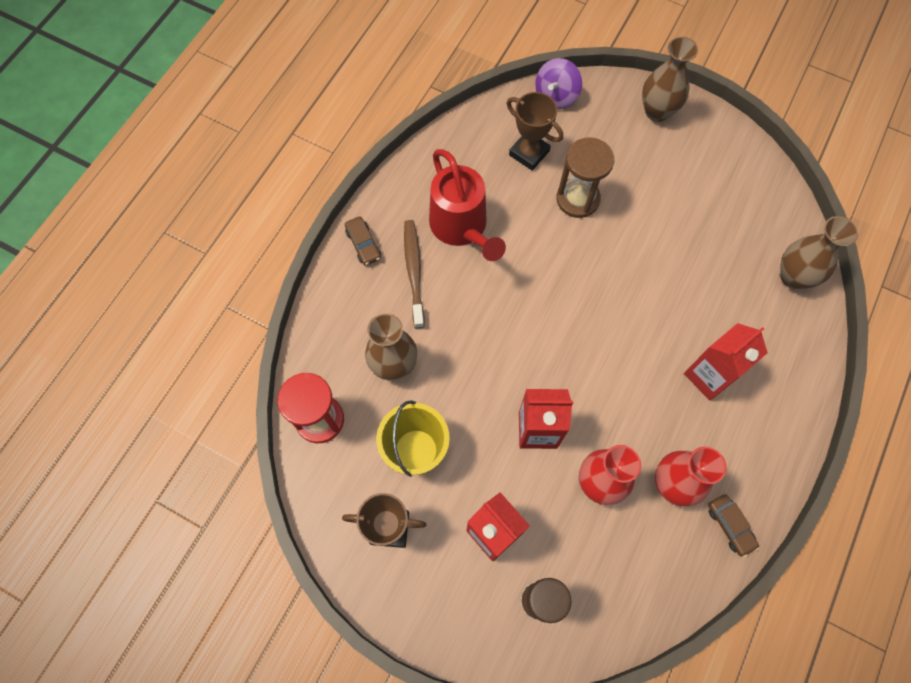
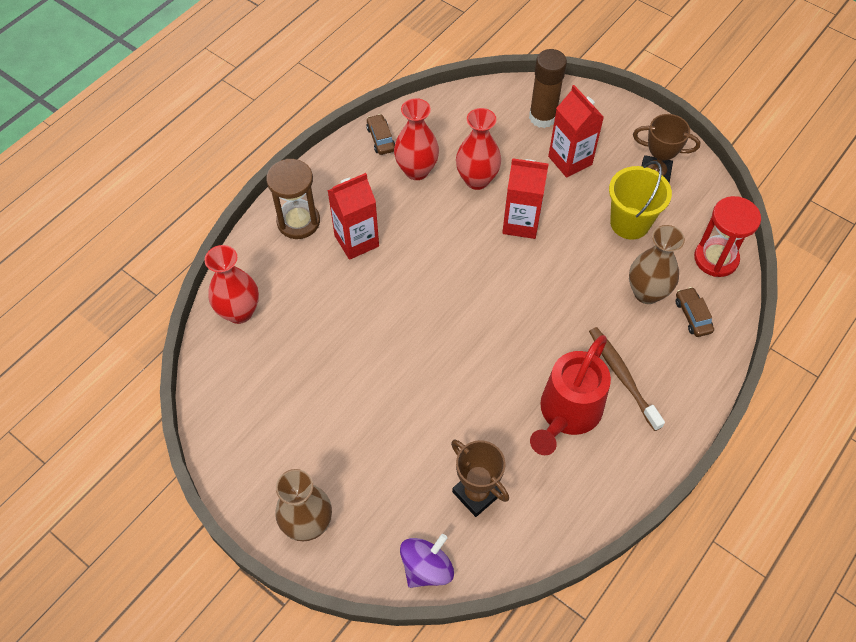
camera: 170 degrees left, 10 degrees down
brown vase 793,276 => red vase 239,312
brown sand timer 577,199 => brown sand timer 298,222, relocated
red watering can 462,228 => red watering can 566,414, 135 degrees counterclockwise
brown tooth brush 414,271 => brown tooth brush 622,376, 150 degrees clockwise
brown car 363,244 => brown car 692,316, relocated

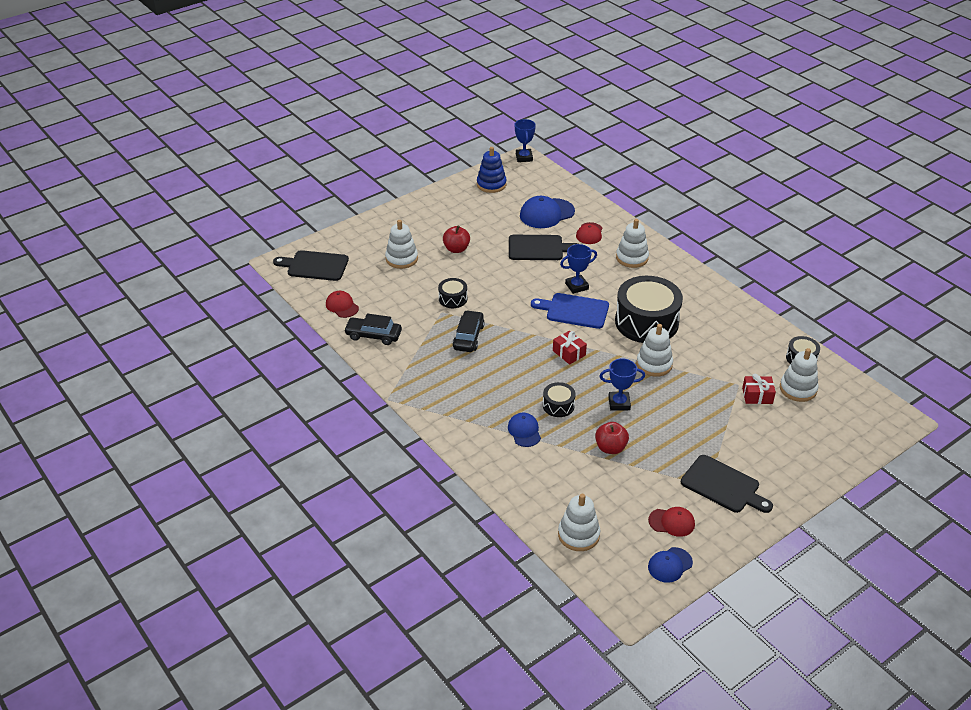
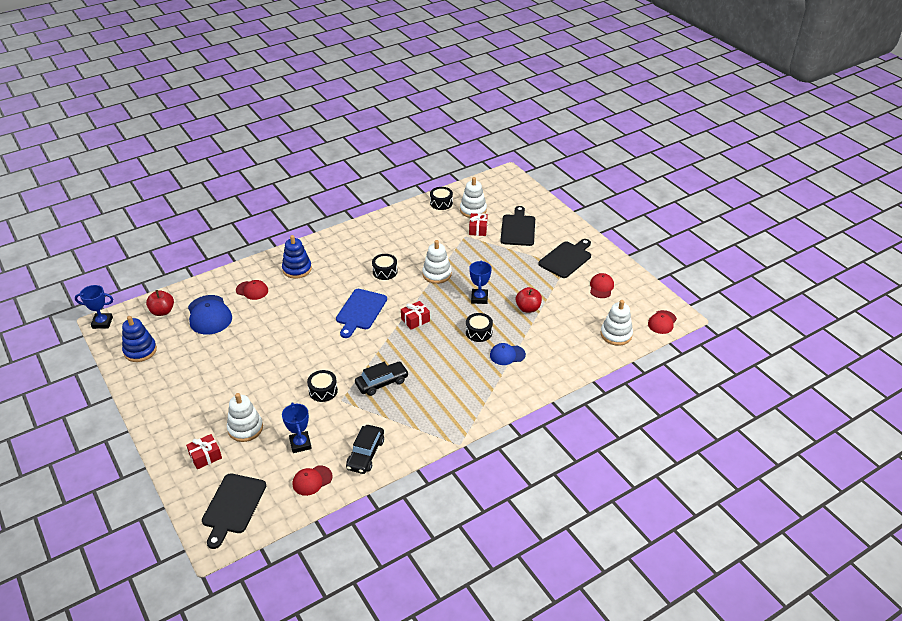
camera: 85 degrees left, 0 degrees up
red apple 456,249 => red apple 162,311, relocated
nothing => red gift 205,456
snow-white stacking rings 632,258 => royal blue stacking rings 297,269
royal blue award cup 576,286 => royal blue award cup 300,444, relocated
ebony car 468,337 => ebony car 382,382, 135 degrees clockwise
ebony snare drum 646,322 => ebony snare drum 385,271, x0.46
ebony chopping board 538,248 => ebony chopping board 518,229, relocated
nothing => red cap 662,322
royal blue cap 670,565 => nothing

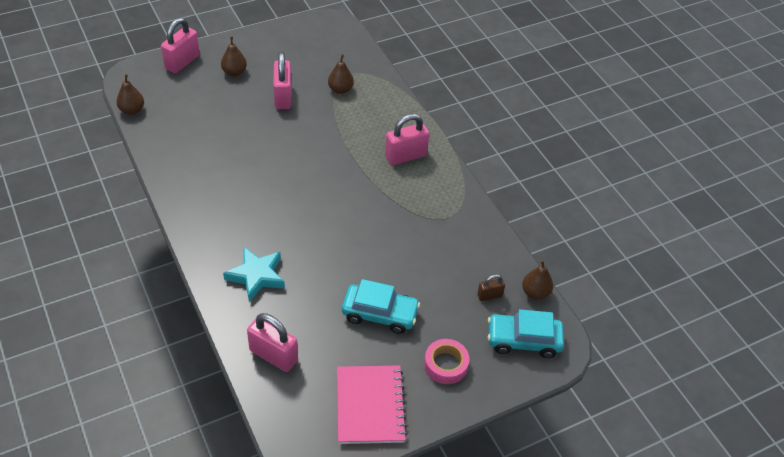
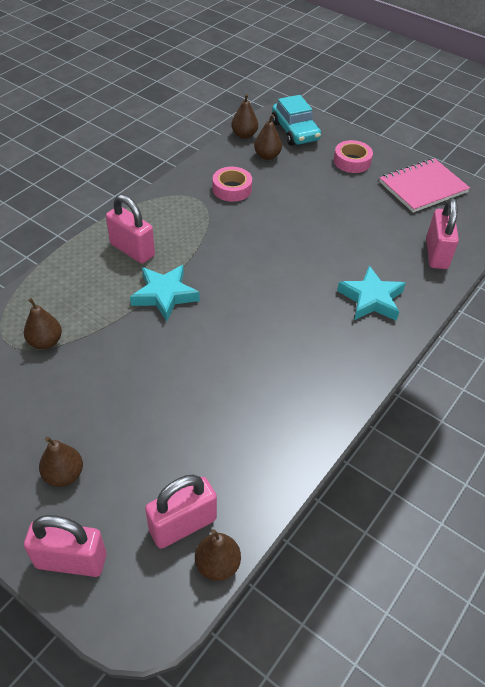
camera: 115 degrees left, 0 degrees up
nothing => teal star 165,295
rose-pink small lock 283,97 => rose-pink small lock 183,525, relocated
nothing => rose-pink sticky tape 232,189
brown small lock 489,295 => brown pear fruit 267,156
teal car 380,314 => nothing

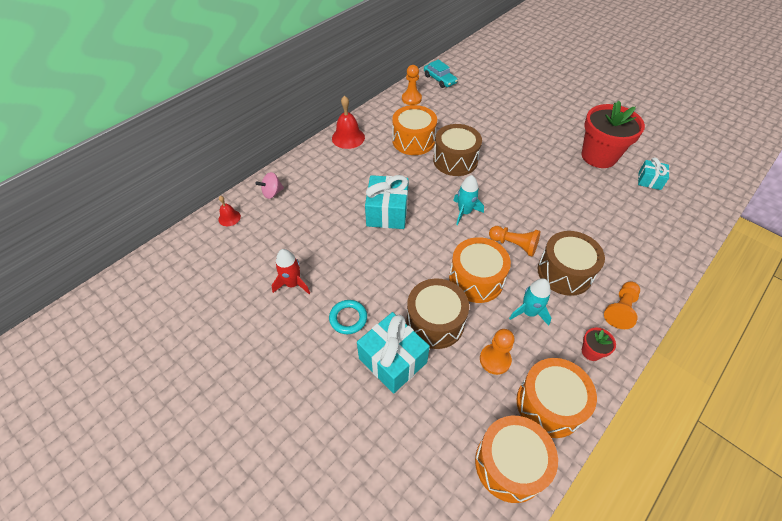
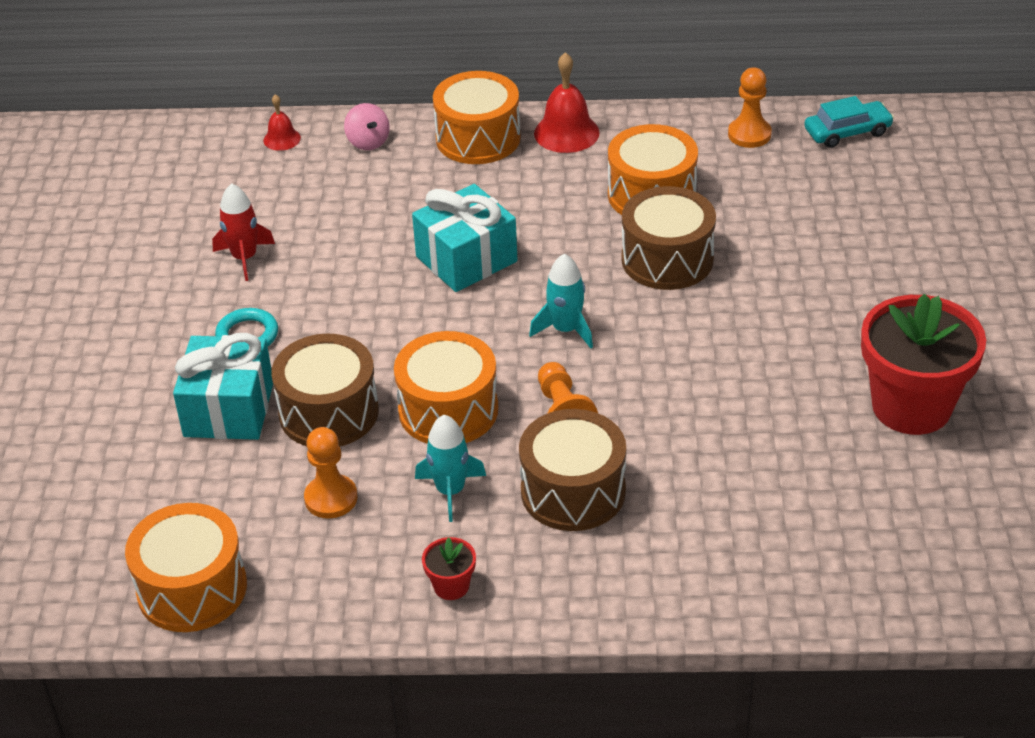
camera: 50 degrees right, 10 degrees down
rose-pink toy top 272,193 => rose-pink toy top 368,142, 135 degrees counterclockwise
bright orange snare drum 549,404 => bright orange snare drum 478,138, relocated
teal car 439,79 => teal car 847,132, 120 degrees counterclockwise
bright orange game pawn 620,309 => nothing
teal gift 649,181 => nothing

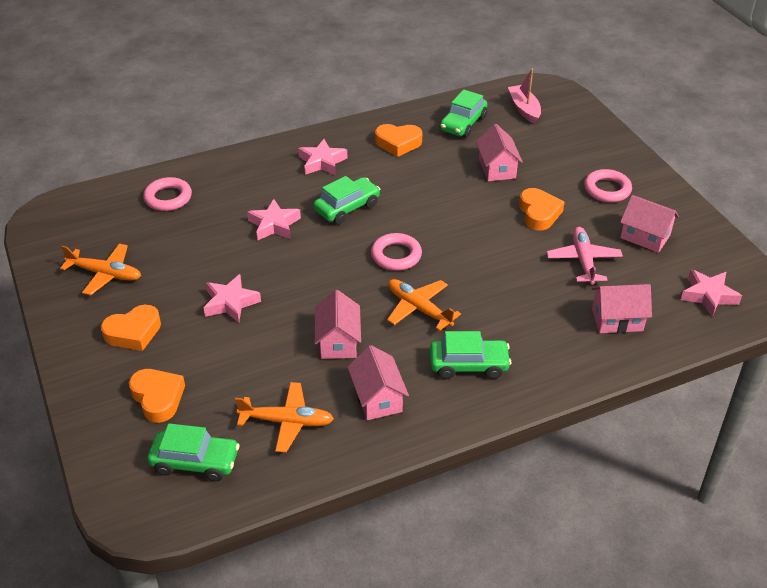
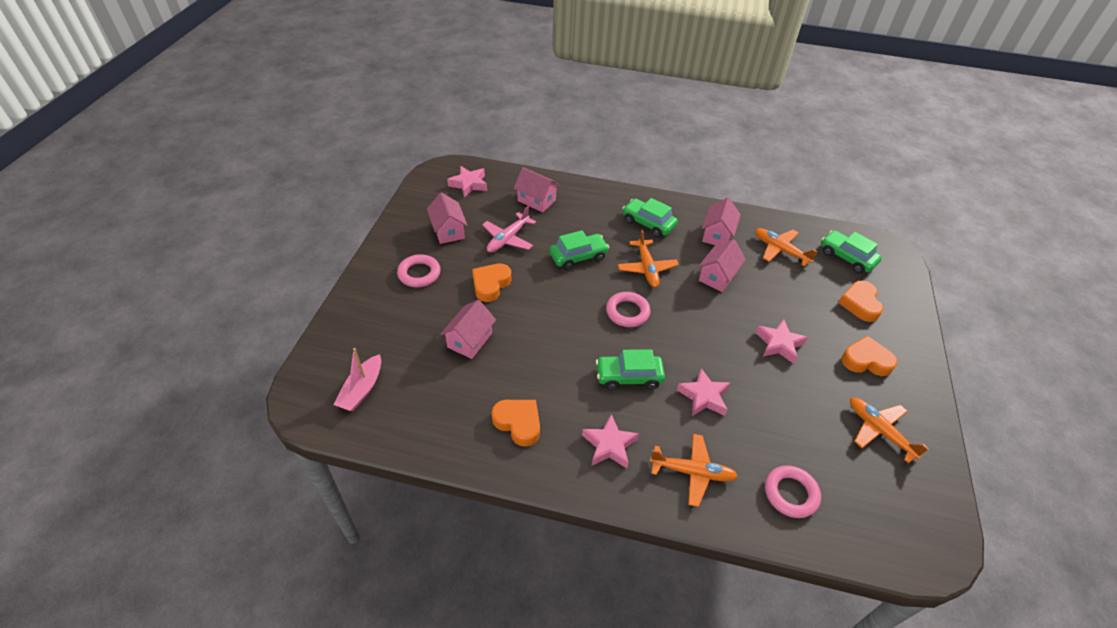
camera: 145 degrees left, 5 degrees up
leaf-green car 463,124 => leaf-green car 578,257, relocated
nothing => bright orange aeroplane 692,472

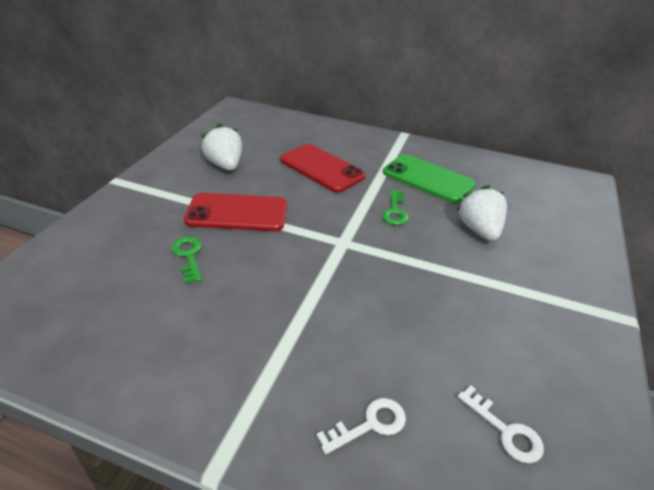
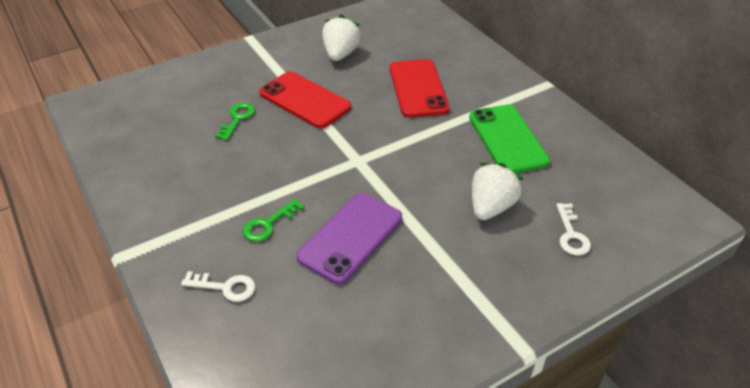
camera: 40 degrees right, 5 degrees up
leaf-green key 395,211 => leaf-green key 268,224, relocated
nothing => purple mobile phone 351,237
snow-white key 505,430 => snow-white key 571,234, relocated

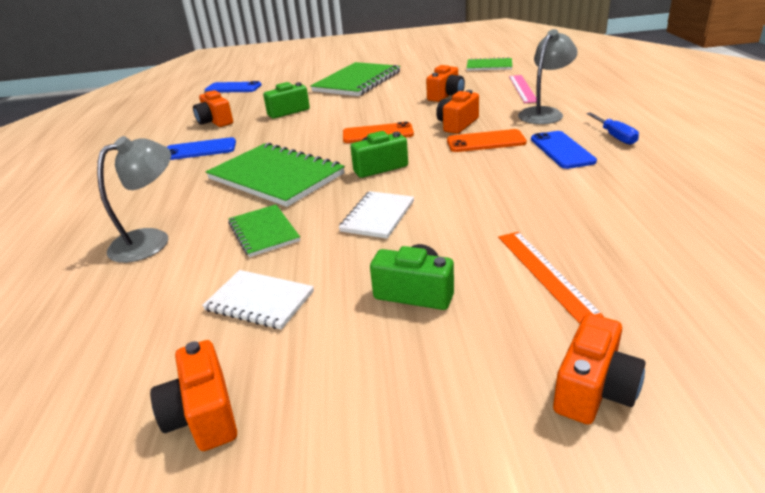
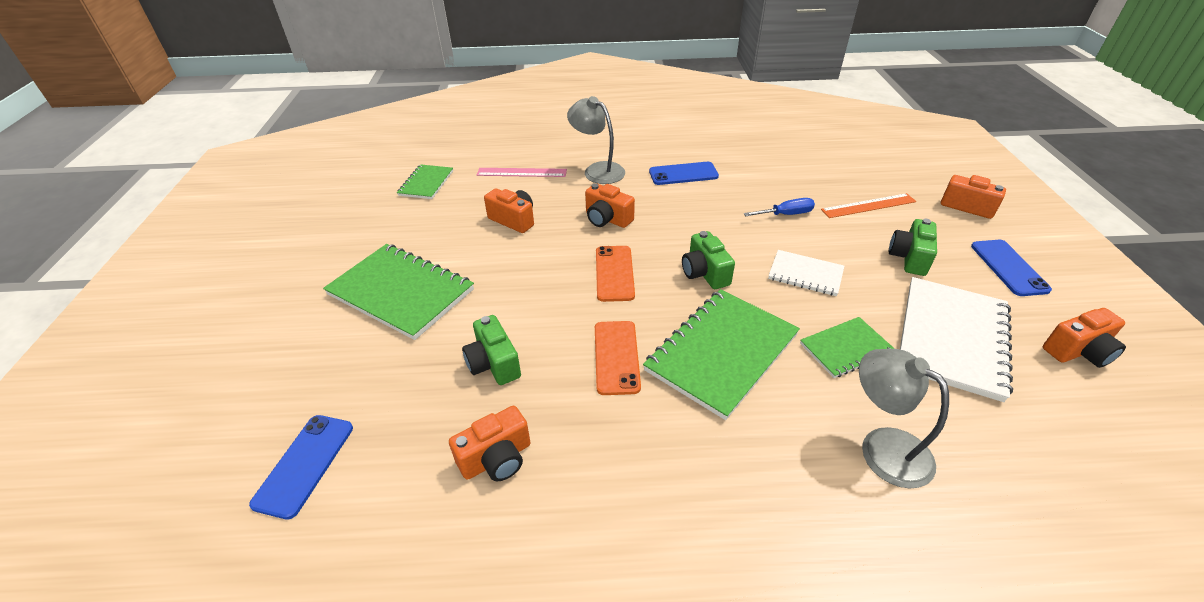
camera: 90 degrees left, 10 degrees up
bright orange mobile phone 485,142 => bright orange mobile phone 616,357, relocated
royal blue screwdriver 614,136 => royal blue screwdriver 786,214, relocated
snow-white exercise book 259,301 => snow-white exercise book 951,338, x1.83
royal blue mobile phone 200,150 => royal blue mobile phone 1008,267, relocated

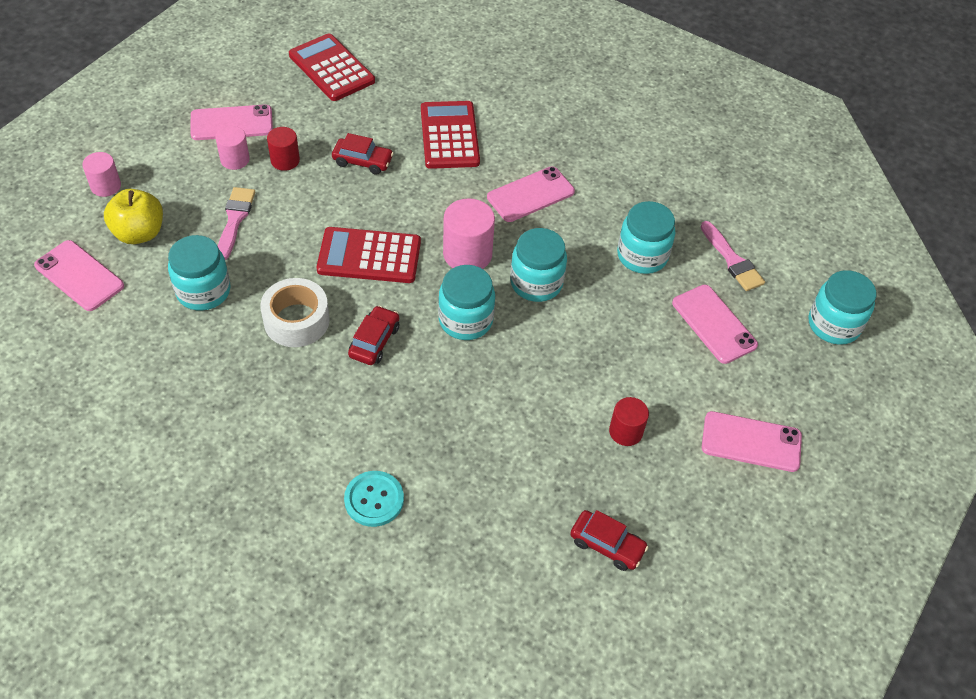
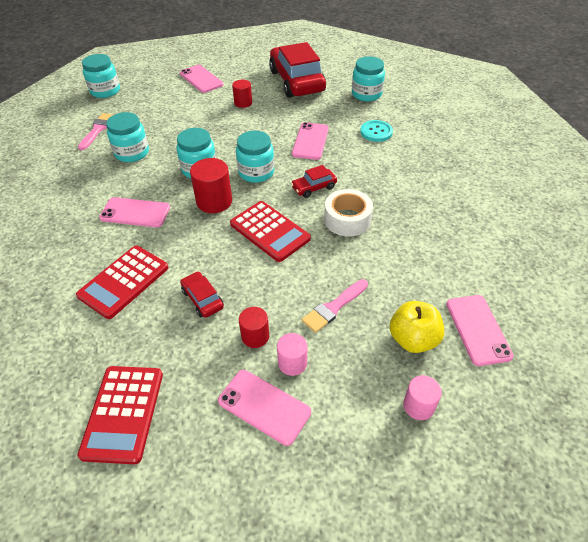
camera: 135 degrees left, 5 degrees down
rose-pink solid cylinder 467,254 => red solid cylinder 214,201
red car 607,545 => red car 296,81, x2.27
rose-pink mobile phone 714,324 => rose-pink mobile phone 310,141, relocated
teal preserve jar 203,291 => teal preserve jar 366,94, relocated

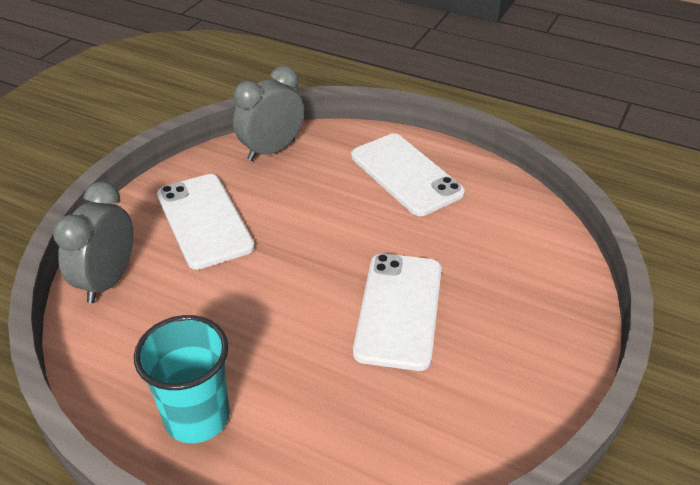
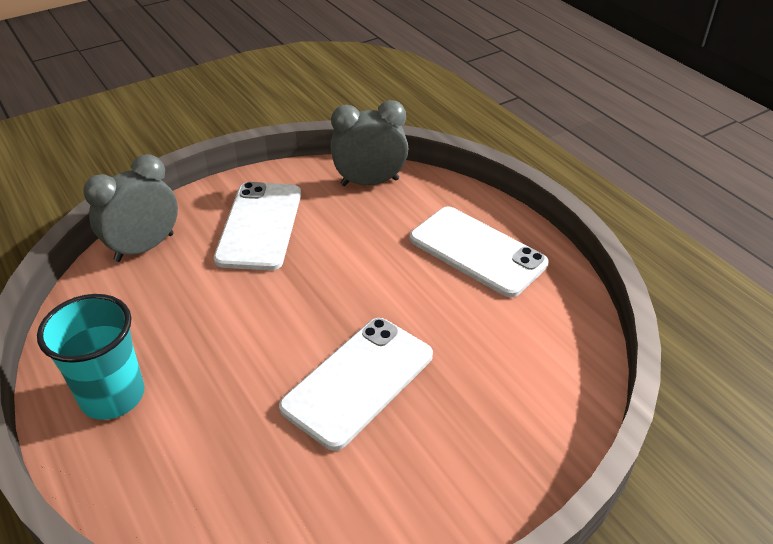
camera: 30 degrees right, 0 degrees up
snow-white mobile phone 406,174 => snow-white mobile phone 477,251, 45 degrees counterclockwise

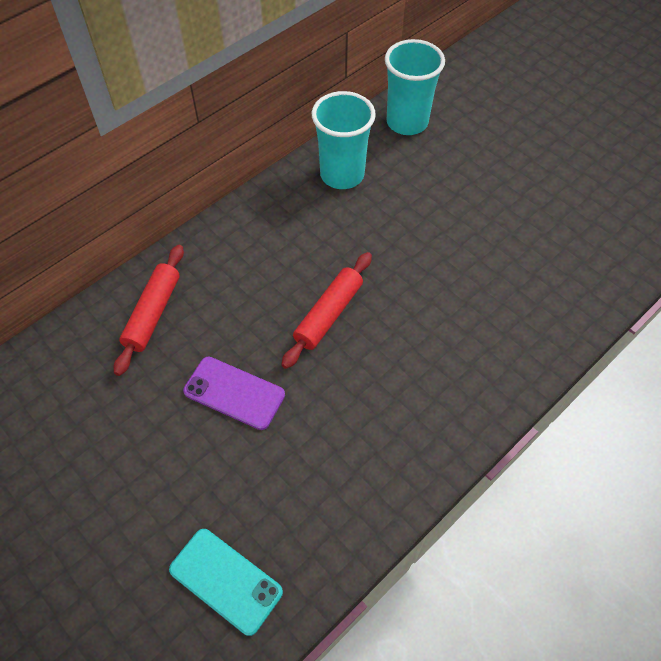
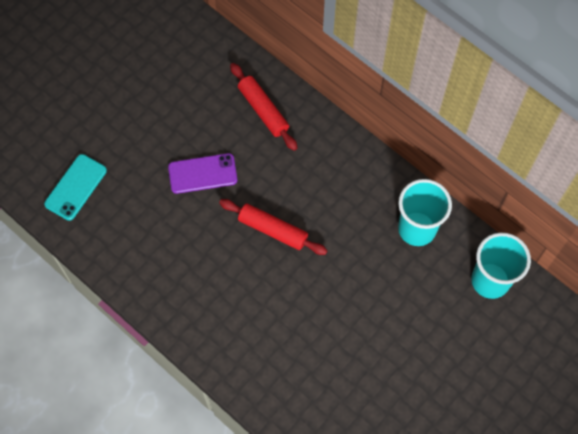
camera: 85 degrees right, 10 degrees up
purple mobile phone 234,393 => purple mobile phone 202,174, 60 degrees clockwise
red dough roller 153,313 => red dough roller 263,110, 45 degrees clockwise

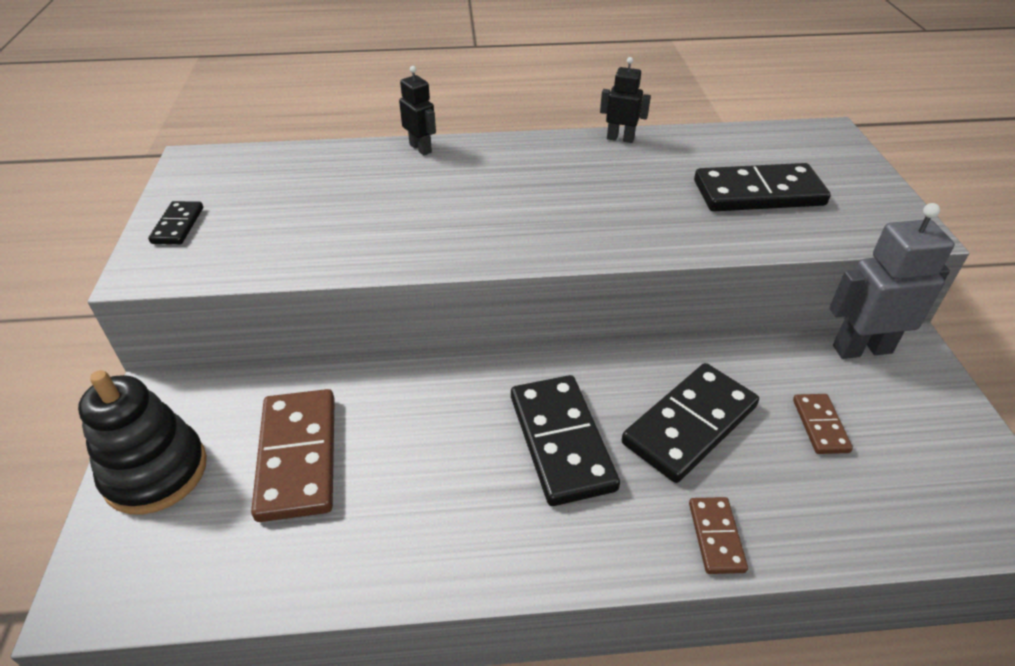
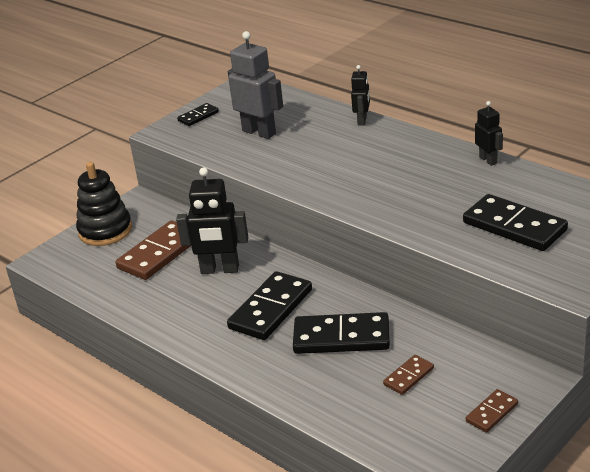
camera: 50 degrees right, 10 degrees down
nothing => ebony robot 220,270
ash-grey robot 861,349 => ash-grey robot 259,132, relocated
brown domino piece 716,537 => brown domino piece 492,413, relocated

